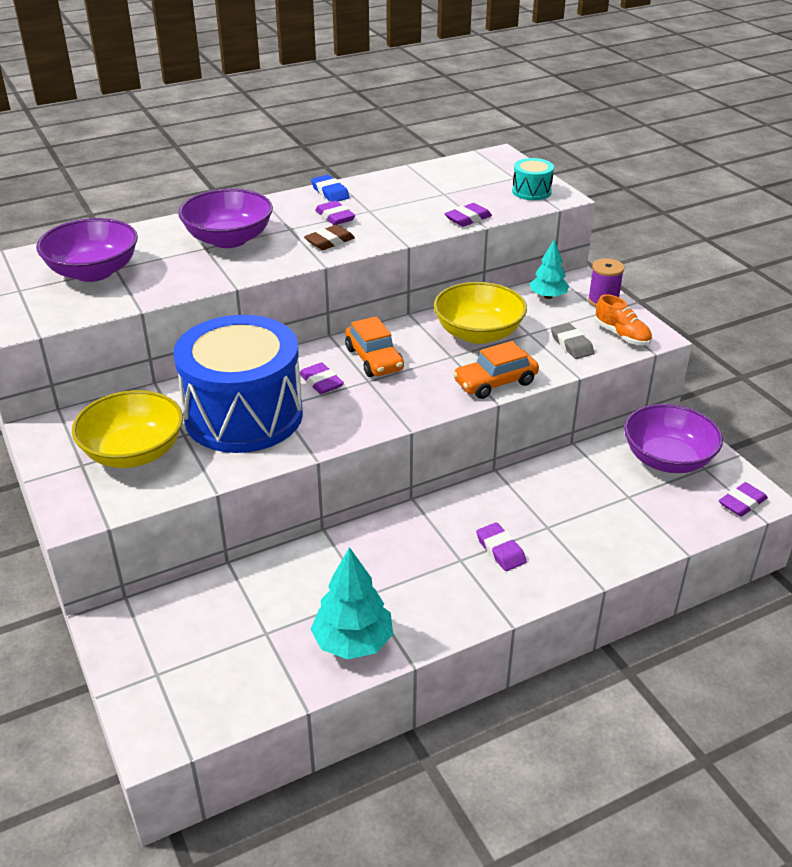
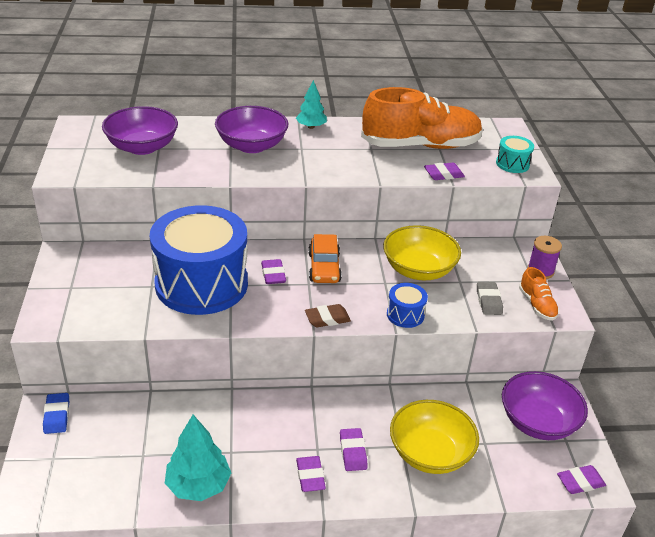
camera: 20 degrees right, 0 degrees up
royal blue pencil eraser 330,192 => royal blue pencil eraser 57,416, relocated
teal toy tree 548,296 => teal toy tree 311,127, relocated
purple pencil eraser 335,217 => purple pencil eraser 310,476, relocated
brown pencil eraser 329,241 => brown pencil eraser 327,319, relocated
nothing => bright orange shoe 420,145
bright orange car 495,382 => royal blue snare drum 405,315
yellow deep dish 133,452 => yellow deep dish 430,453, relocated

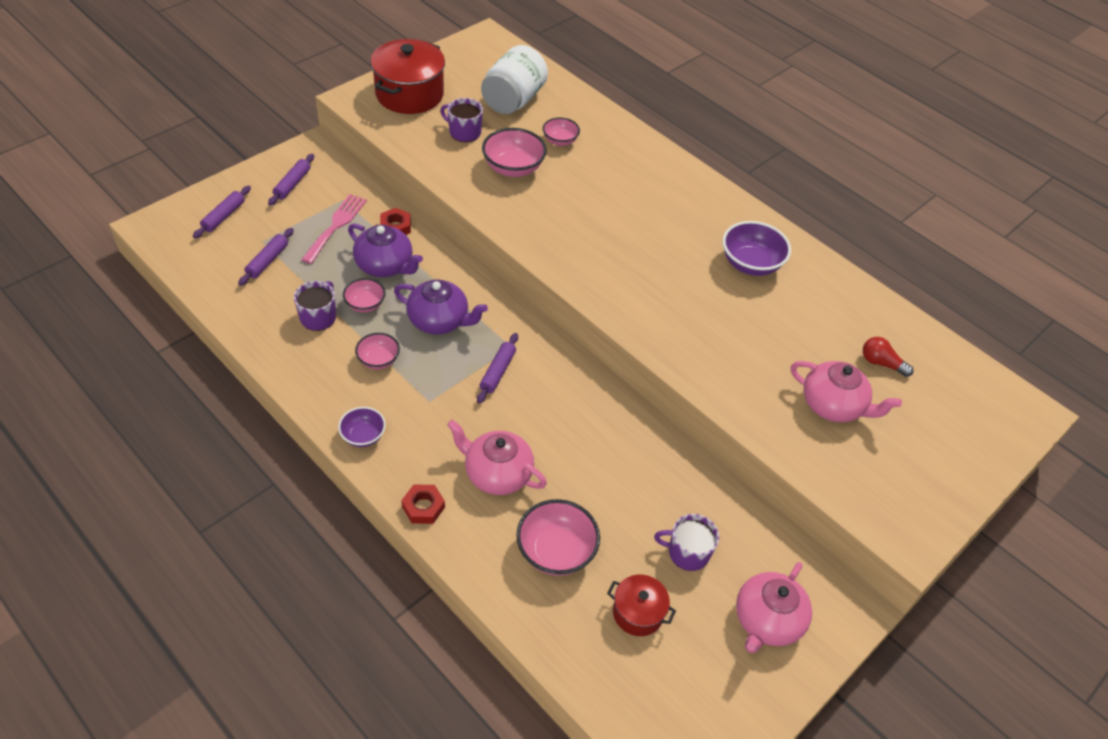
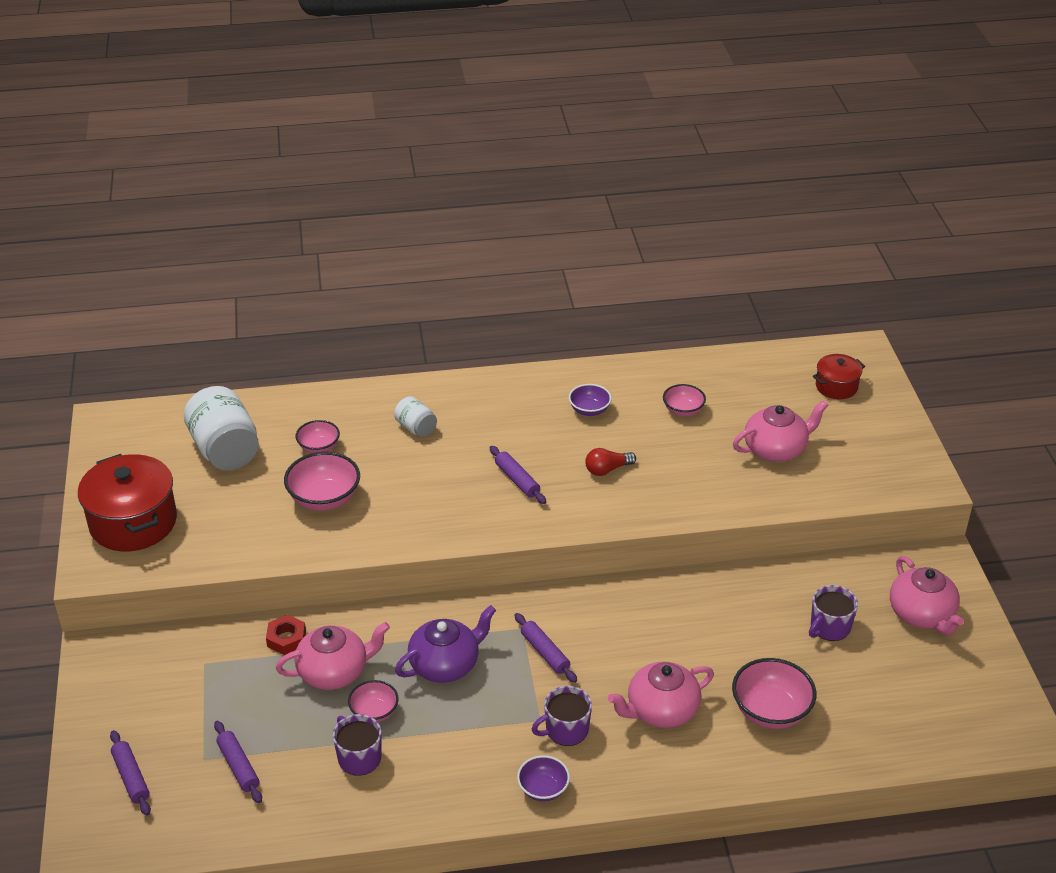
camera: 50 degrees left, 10 degrees down
purple teapot 385,265 => rose-pink teapot 334,672
nothing => snow-white preserve jar 416,428
purple dough roller 292,184 => purple dough roller 517,480, relocated
purple coffee mug 464,132 => purple coffee mug 566,730, relocated
purple deep dish 750,264 => purple deep dish 589,410, x0.60
red bulb 881,363 => red bulb 607,469, relocated
rose-pink deep dish 378,360 => rose-pink deep dish 683,410, relocated
red stockpot 638,613 => red stockpot 836,386, relocated
rose-pink table fork 336,225 => nothing
red hexagon nut 423,507 => nothing

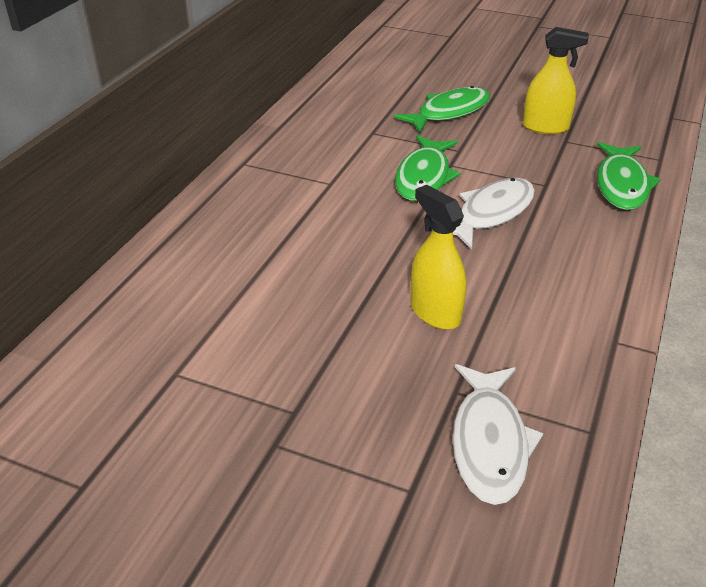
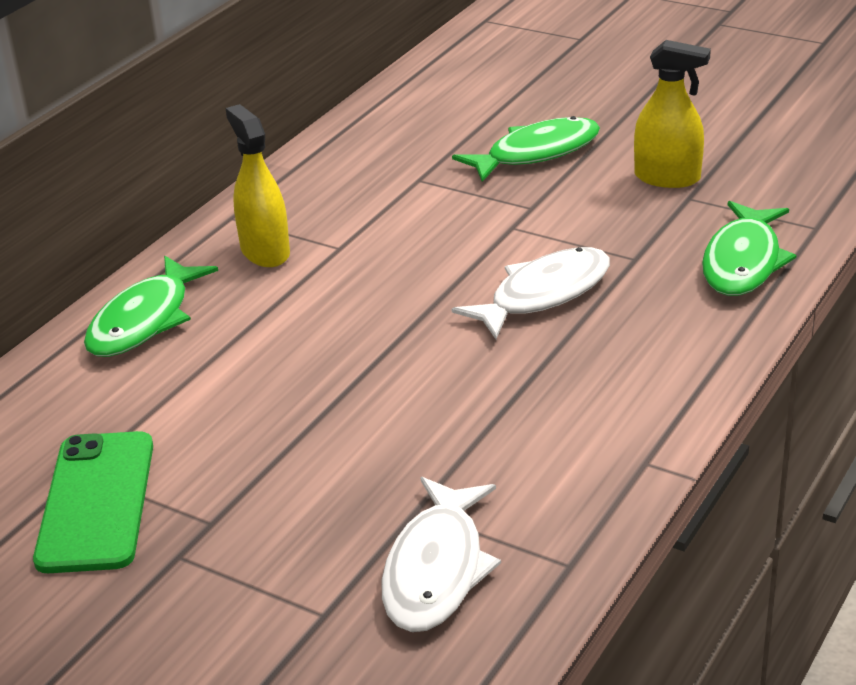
camera: 10 degrees right, 5 degrees down
nothing => leaf-green mobile phone 97,502
leaf-green toy fish 424,177 => leaf-green toy fish 145,320, relocated
yellow sprayer 435,312 => yellow sprayer 265,252, relocated

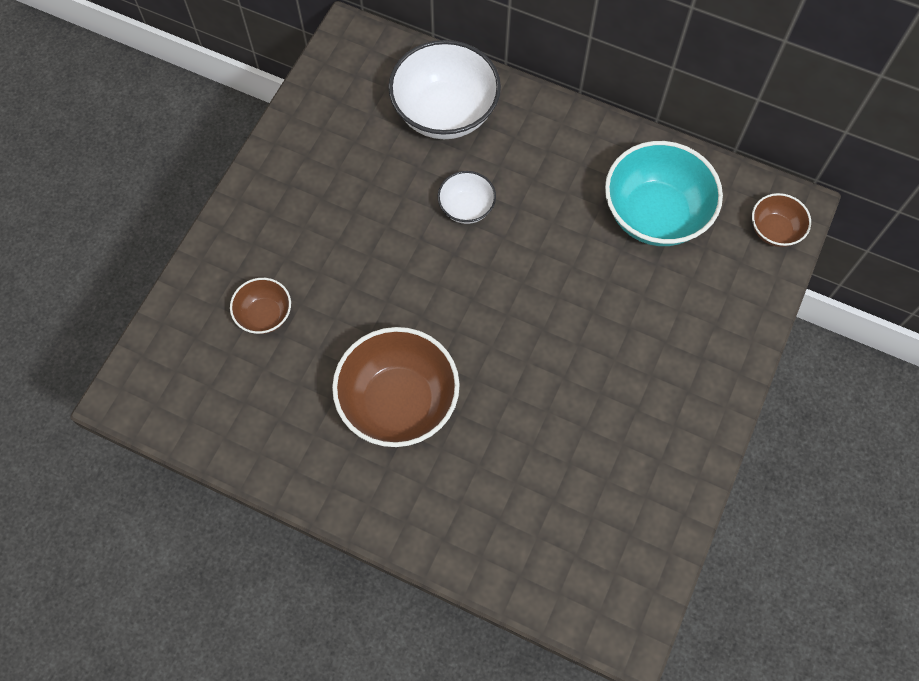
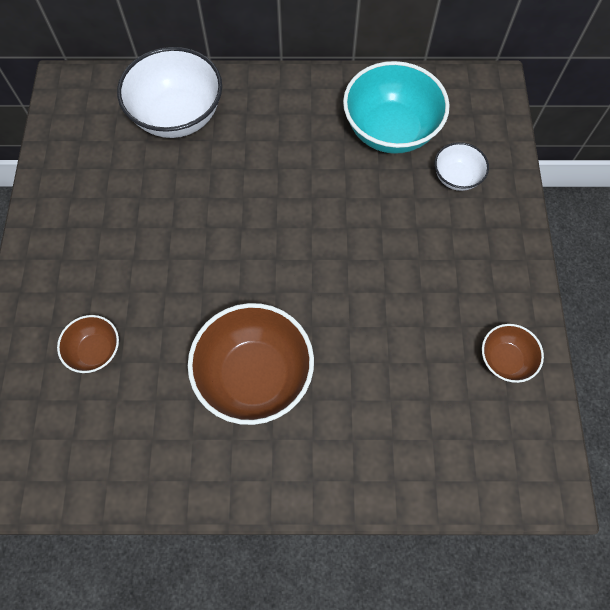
camera: 25 degrees left, 0 degrees up
snow-white deep dish 466,208 => snow-white deep dish 456,177, relocated
brown deep dish 774,230 => brown deep dish 505,360, relocated

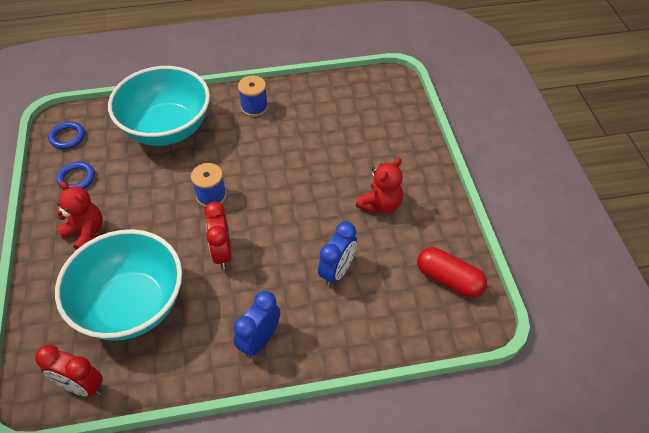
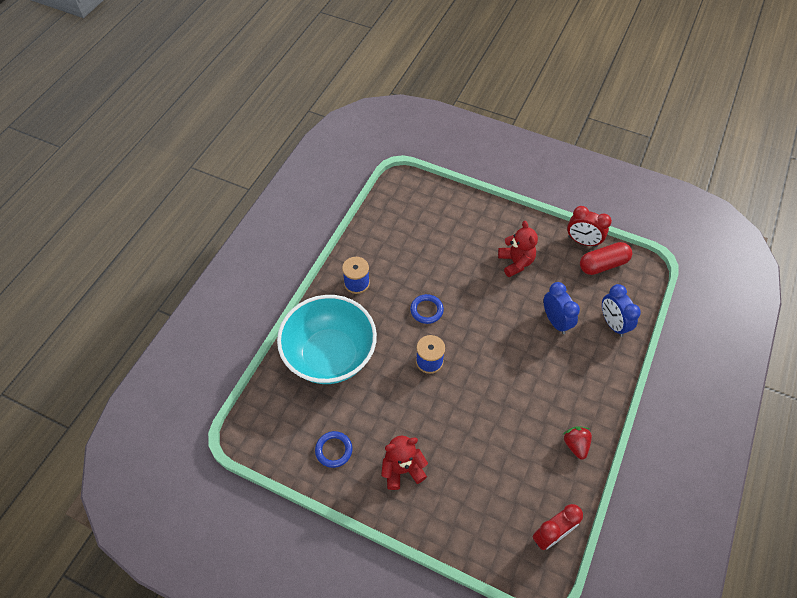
camera: 55 degrees left, 5 degrees up
royal blue ring 67,137 => royal blue ring 426,310, relocated
nothing => red strawberry 575,445
red clock 222,253 => red clock 582,241, relocated
royal blue clock 259,340 => royal blue clock 612,323, relocated
teal deep dish 131,305 => nothing

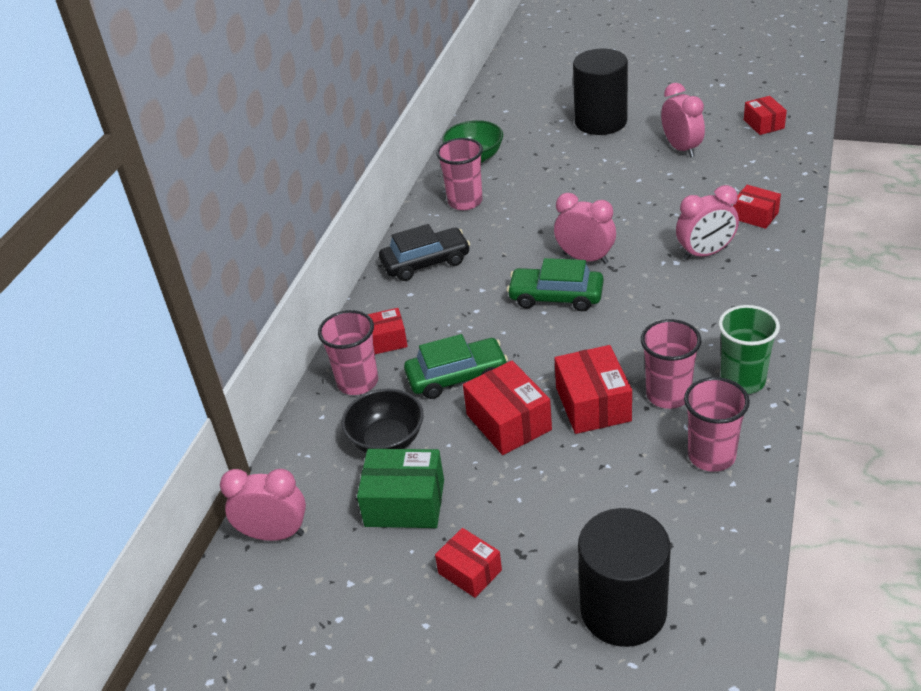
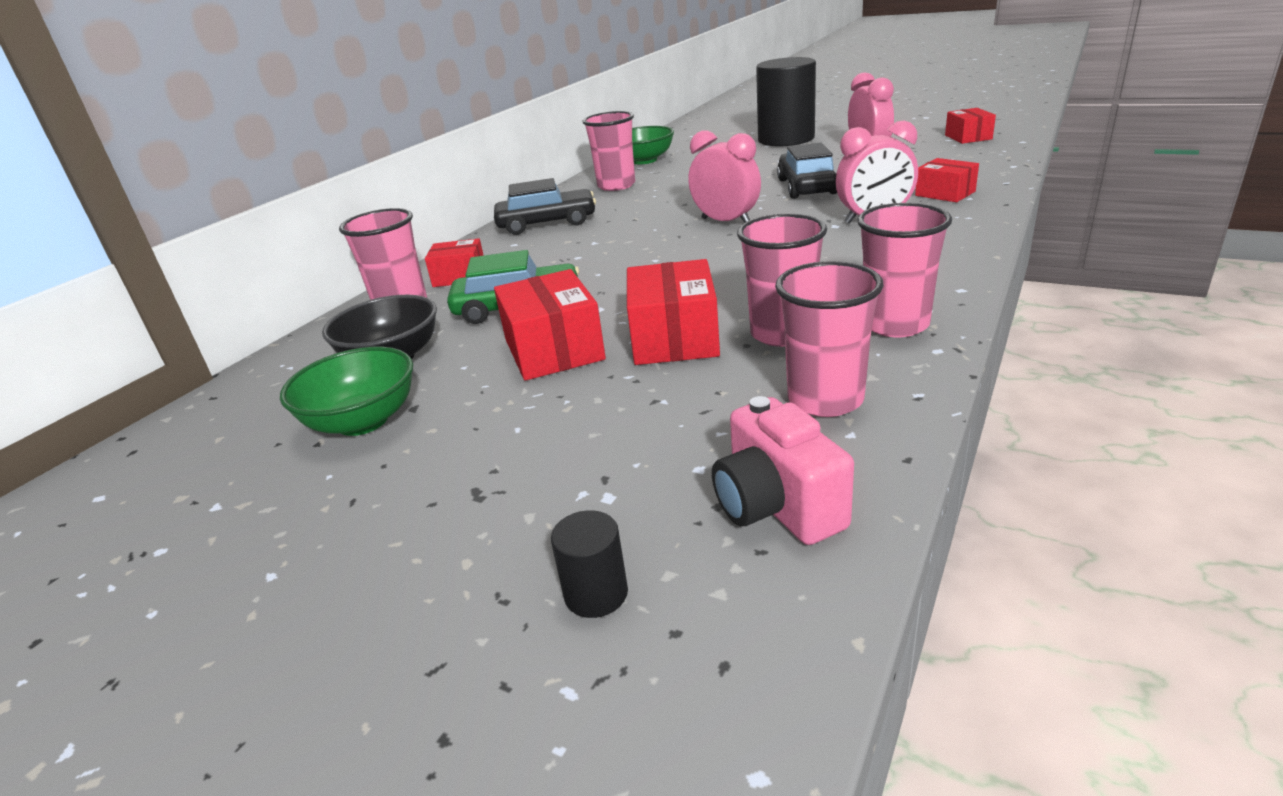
camera: 10 degrees right, 10 degrees down
leaf-green parcel 404,503 => leaf-green deep dish 363,421
ebony solid cylinder 623,610 => ebony solid cylinder 596,593, x0.40
nothing => rose-pink camera 777,507
nothing => ebony car 807,187
leaf-green tumbler 742,381 => rose-pink tumbler 895,324
rose-pink clock 274,534 => nothing
red parcel 470,572 => nothing
leaf-green car 556,297 => nothing

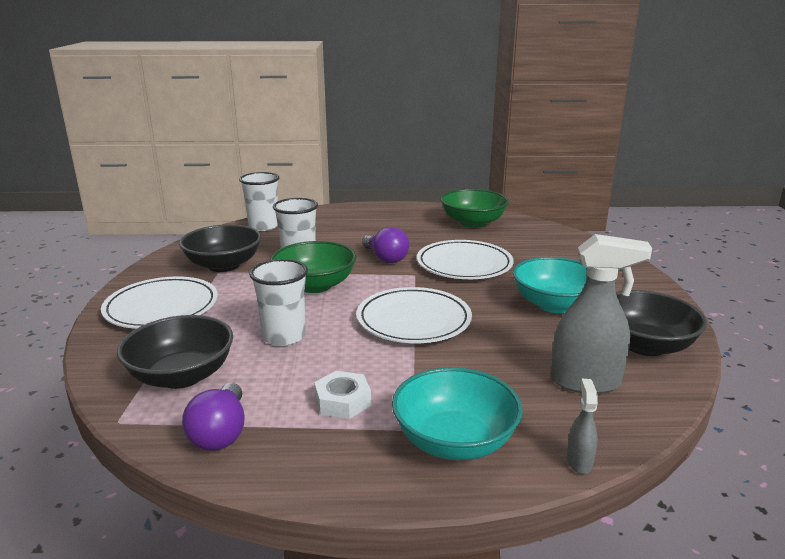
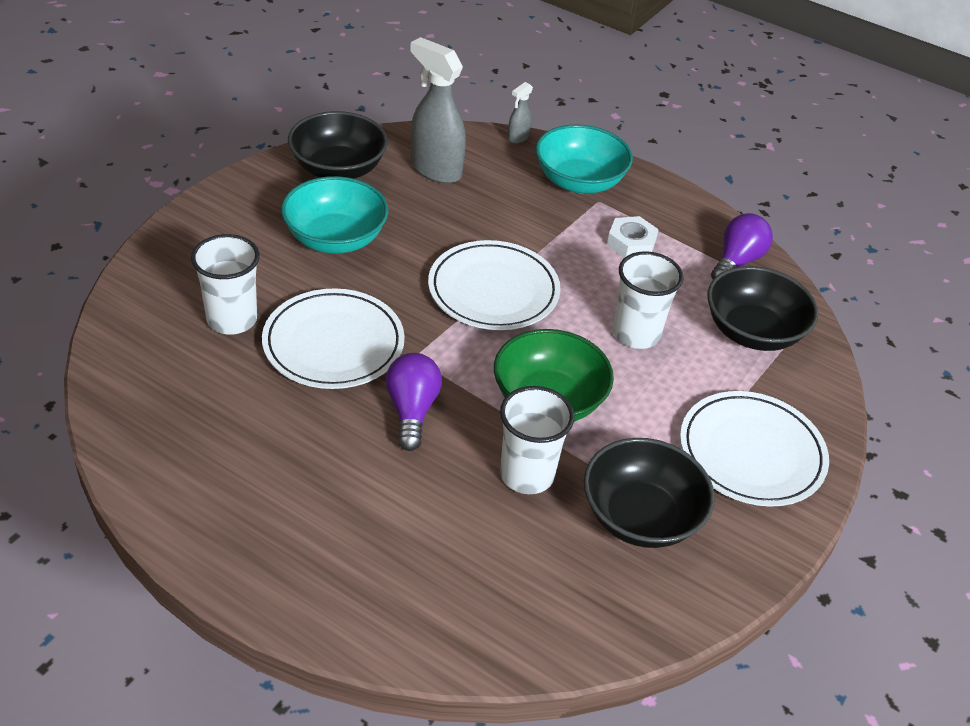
camera: 150 degrees left, 20 degrees up
snow-white tumbler 263,226 => snow-white tumbler 232,319, relocated
leaf-green deep dish 473,223 => nothing

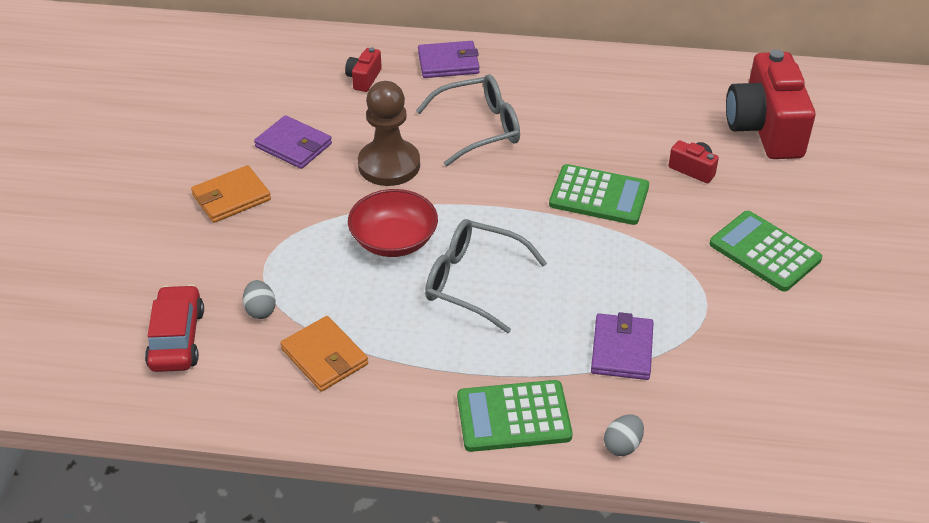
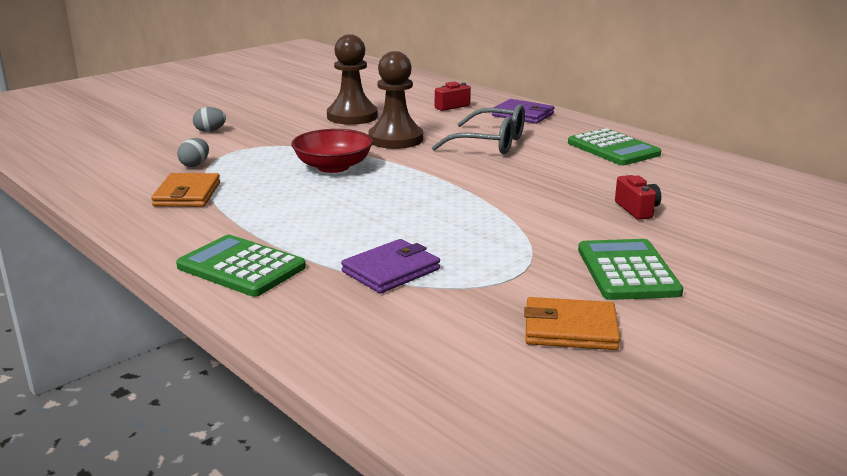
camera: 40 degrees right, 20 degrees down
ash-grey egg shape 622,445 => ash-grey egg shape 210,131, relocated
purple card wallet 293,145 => brown game pawn 352,116
bright orange card wallet 231,197 => bright orange card wallet 570,329, relocated
leaf-green adding machine 599,196 => leaf-green adding machine 613,149, relocated
red car 177,339 => nothing
ash-grey spectacles 472,282 => nothing
red camera 765,128 => nothing

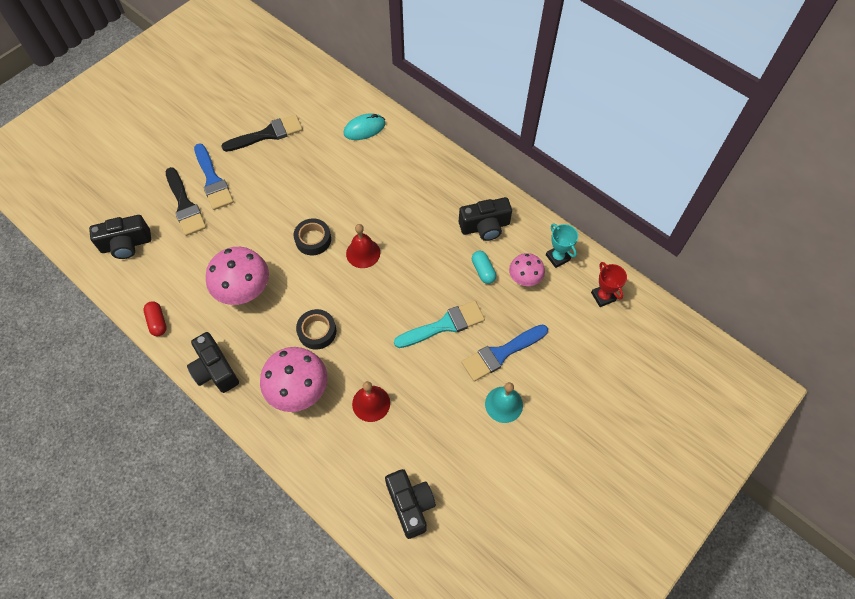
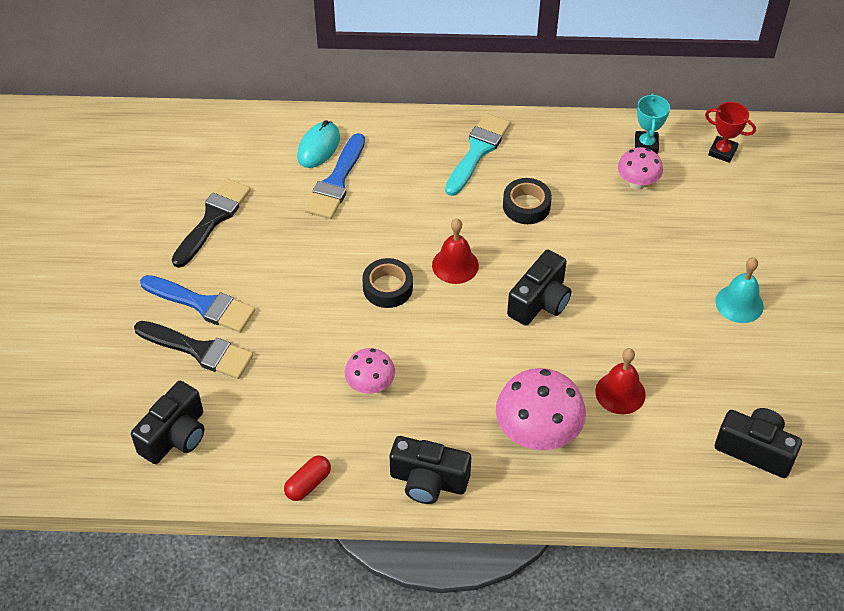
camera: 40 degrees left, 10 degrees down
red pill 157,322 => red pill 308,484, 75 degrees counterclockwise
royal blue brush 501,353 => royal blue brush 336,182, relocated
rose-pink fungus 244,291 => rose-pink fungus 370,386, x0.58
teal brush 444,325 => teal brush 477,151, relocated
ebony sticky tape 317,331 => ebony sticky tape 526,206, relocated
ebony camera 485,227 => ebony camera 540,302, relocated
teal award cup 557,257 => teal award cup 646,145, 75 degrees clockwise
teal pill 483,271 => nothing

